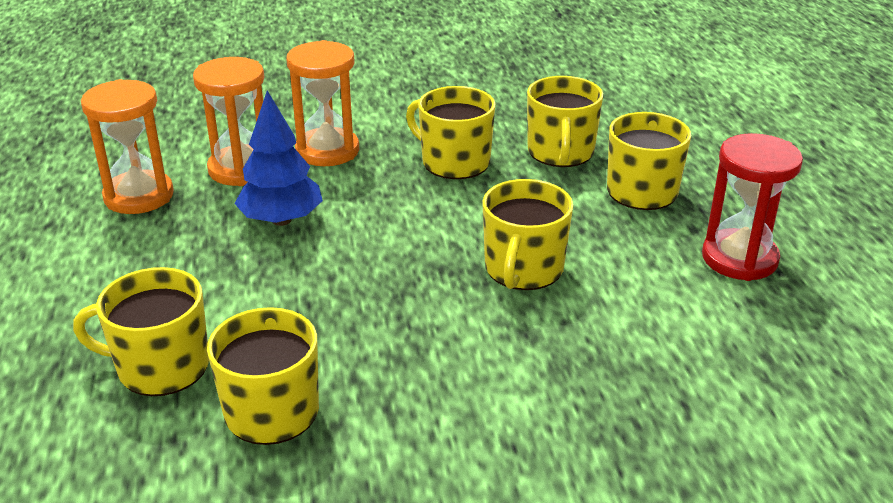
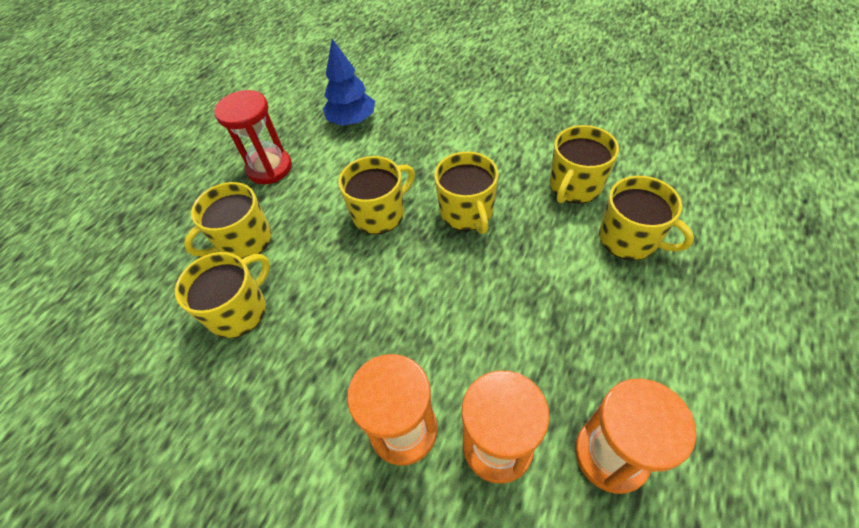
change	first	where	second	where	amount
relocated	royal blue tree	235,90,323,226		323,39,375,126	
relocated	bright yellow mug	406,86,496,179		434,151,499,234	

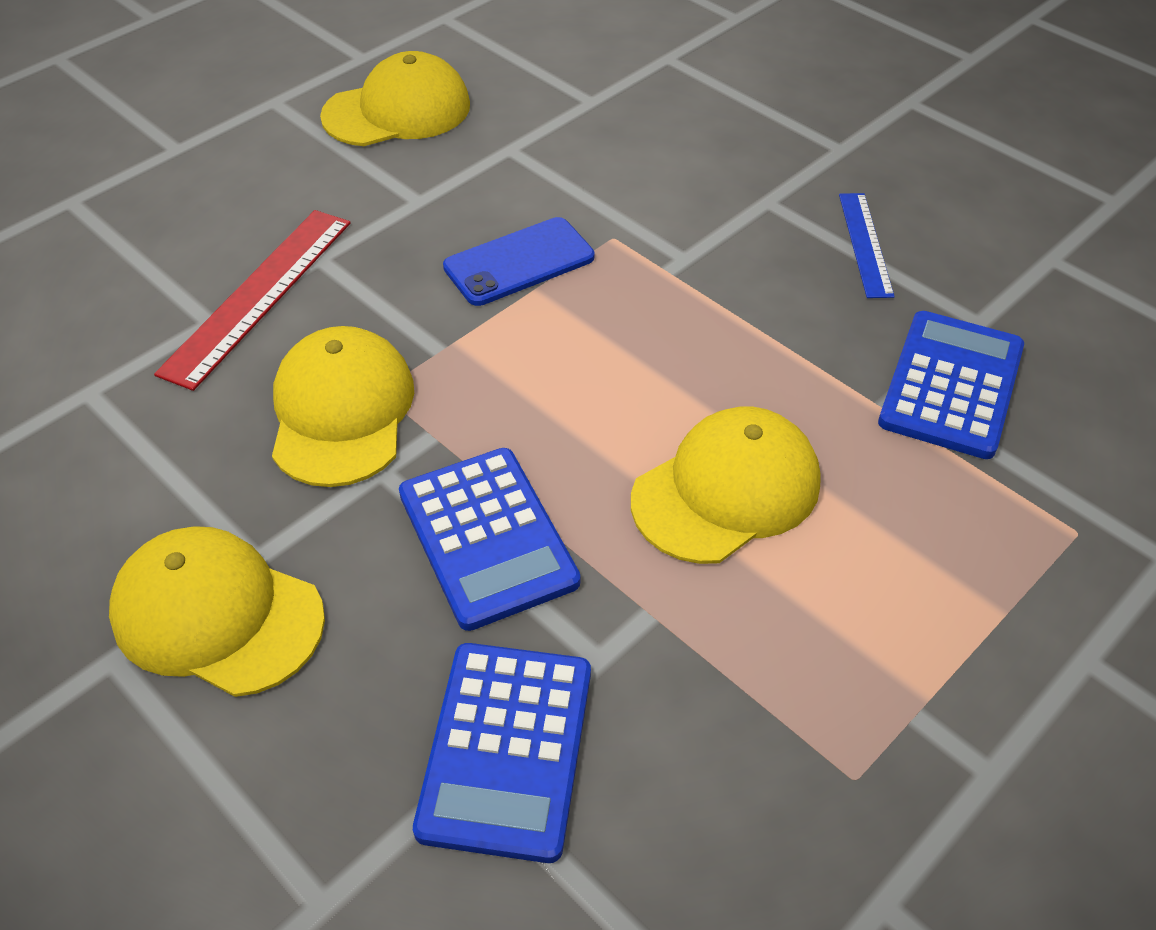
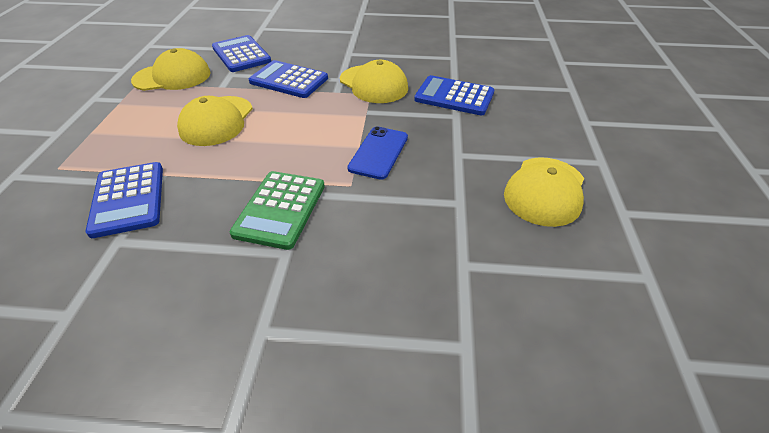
change	first	where	second	where	amount
relocated	bright yellow cap	109,526,325,697		131,48,211,91	
exchanged	crimson measuring stick	154,210,351,391	royal blue pocket calculator	414,75,495,116	
missing	royal blue measuring stick	839,193,895,298			
appeared			emerald pocket calculator	229,171,325,250	

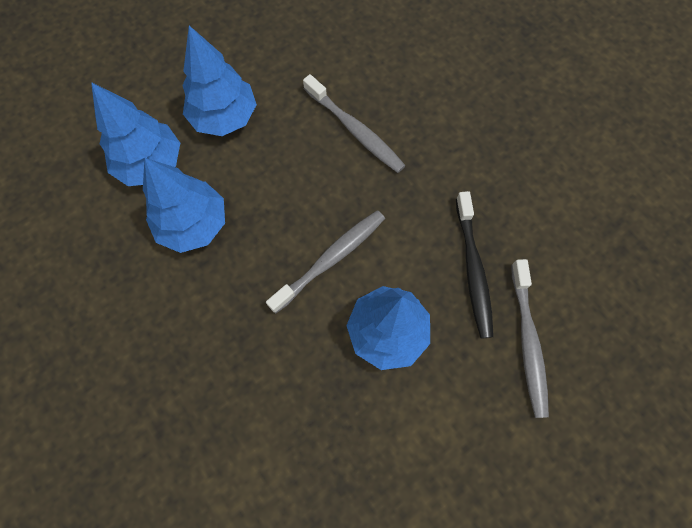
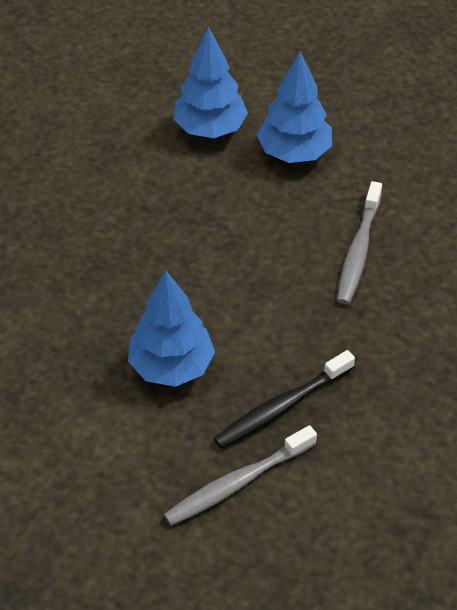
change	first	where	second	where	amount
missing	royal blue tree	143,158,225,253			
missing	grey toothbrush	266,210,385,313			

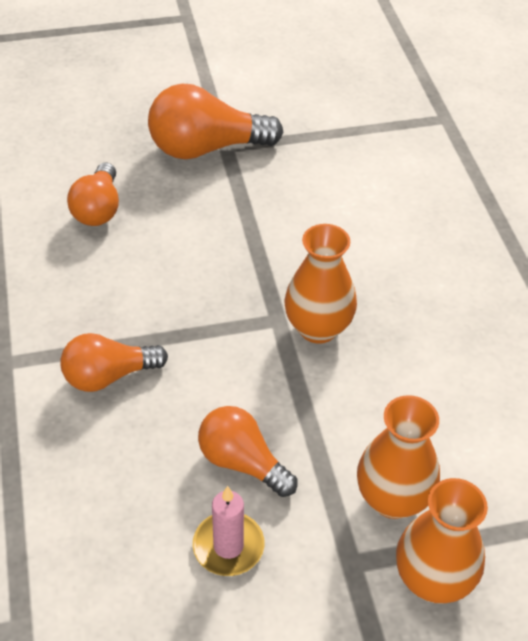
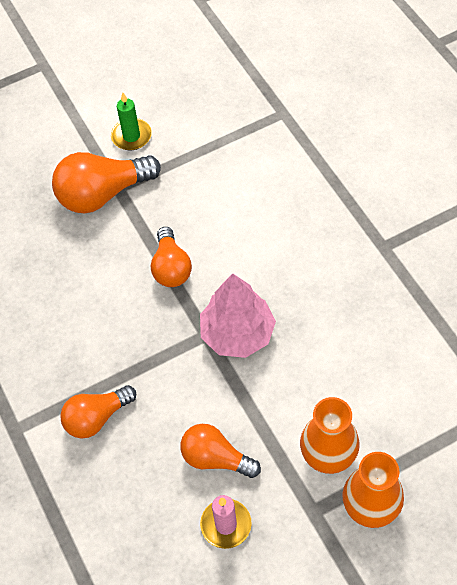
change	first	where	second	where	amount
relocated	orange bulb	67,162,119,226		151,227,192,287	
exchanged	orange flower vase	284,224,357,344	rose-pink tree	200,274,276,358	
appeared			emerald pillar candle	111,93,152,150	

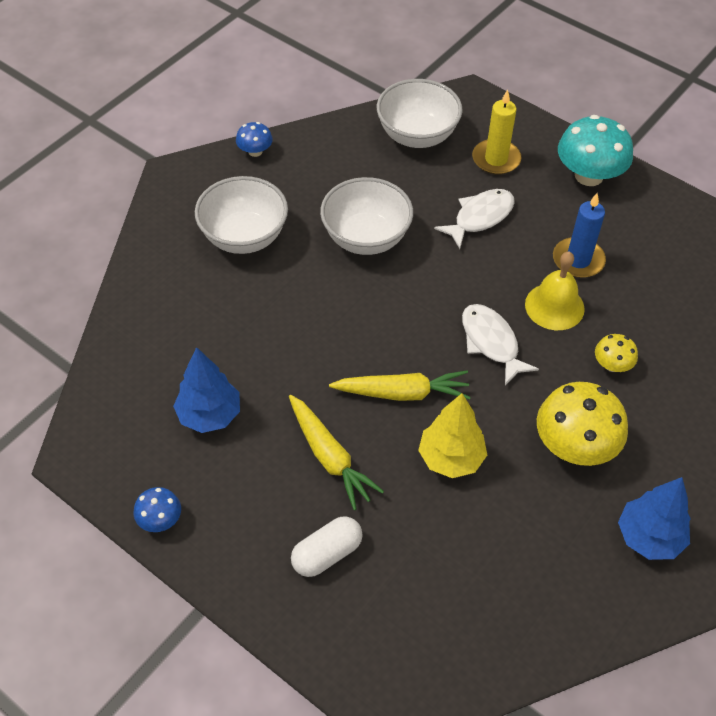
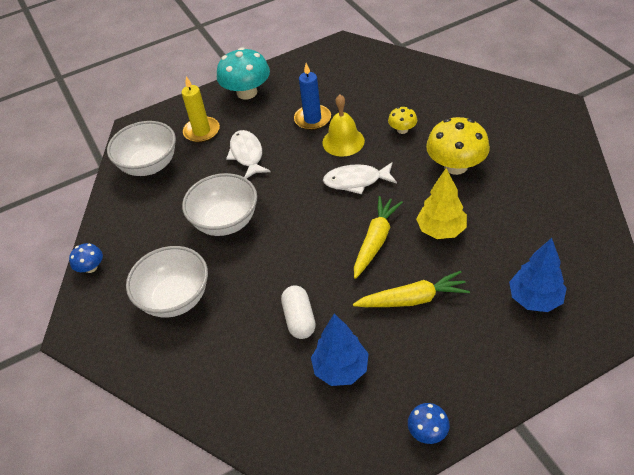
change	first	where	second	where	amount
relocated	pure white capsule	291,516,363,577		281,285,316,339	
relocated	royal blue tree	618,477,691,560		509,238,567,312	

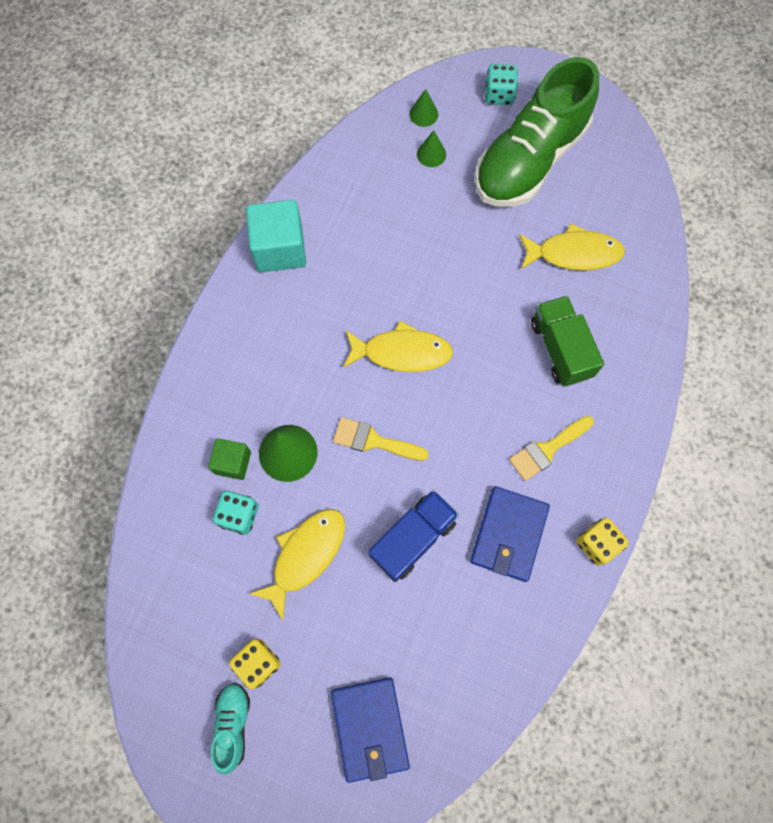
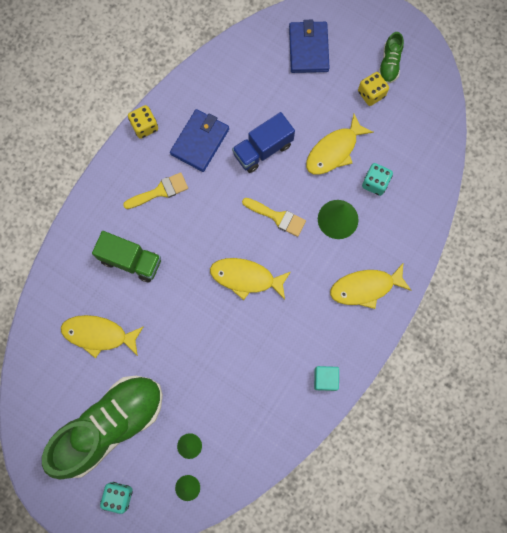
change	first	where	second	where	amount
missing	emerald solid cube	208,438,251,480			
colour	teal shoe	211,683,250,774	emerald shoe	379,32,404,84	
size	teal solid cube	246,200,306,272		314,366,339,391	x0.58
spun	emerald lorry	531,296,604,386		92,231,161,282	60 degrees counterclockwise
appeared			bright yellow toy fish	330,262,412,309	

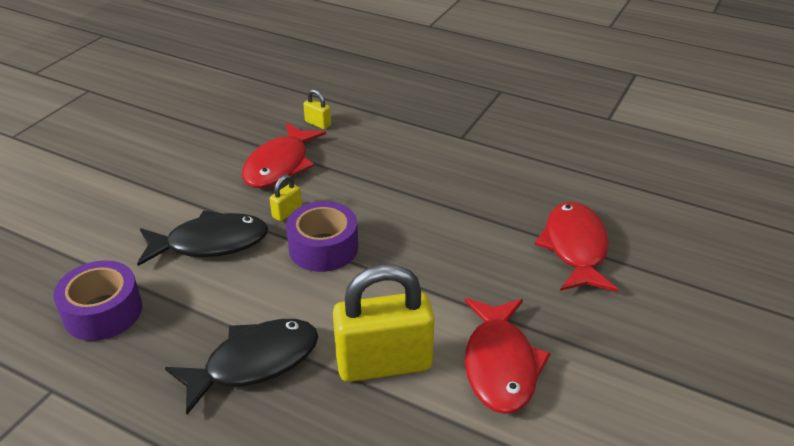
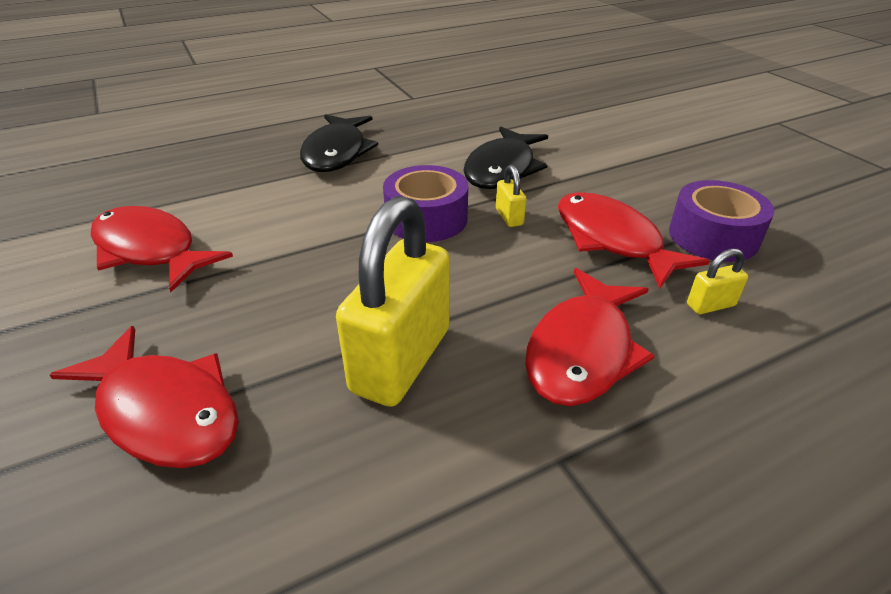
change	first	where	second	where	amount
relocated	royal purple sticky tape	53,260,142,341		669,180,774,262	
relocated	bright yellow lock	333,264,435,382		336,195,450,407	
appeared			crimson toy fish	525,268,655,406	

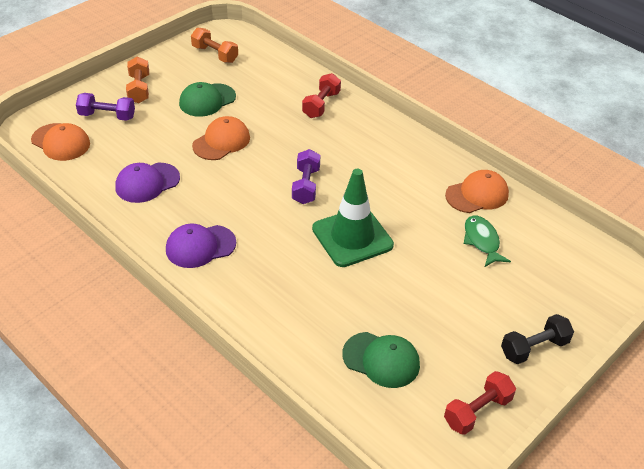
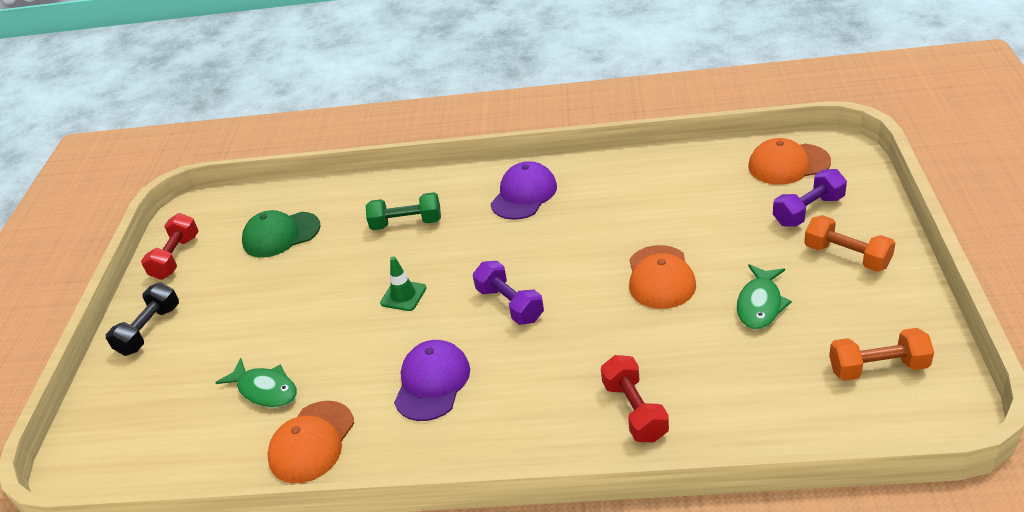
change	first	where	second	where	amount
relocated	royal purple cap	115,163,180,203		394,340,470,421	
exchanged	emerald cap	179,82,236,117	emerald toy fish	737,264,792,329	
size	emerald traffic cone	312,169,394,267		380,256,426,311	x0.46
appeared			emerald dumbbell	366,192,441,230	

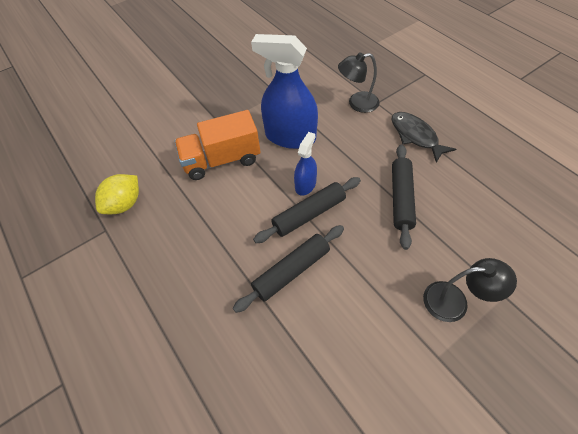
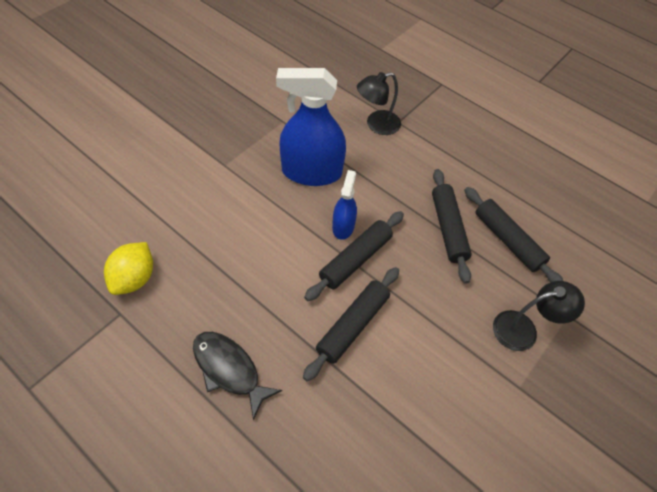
change	first	where	second	where	amount
missing	orange lorry	174,110,261,180			
relocated	black toy fish	392,112,456,163		193,332,282,420	
appeared			black pastry roller	464,187,563,282	

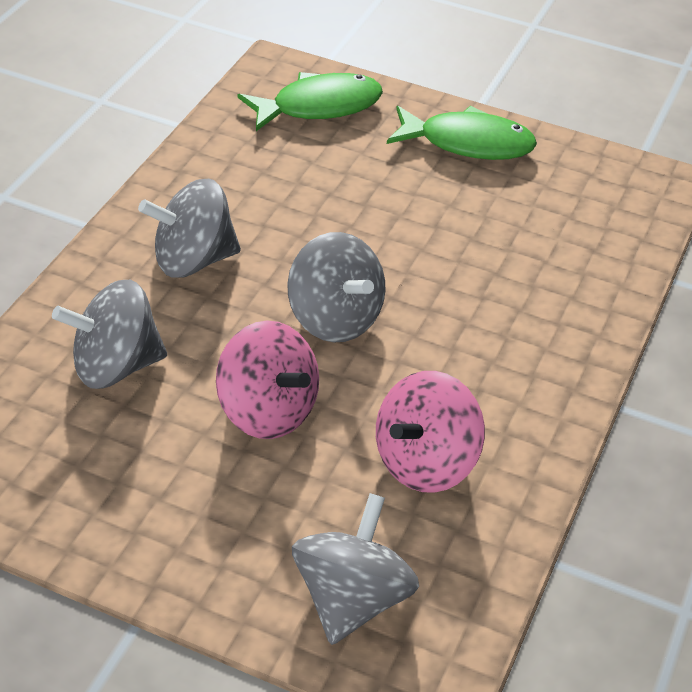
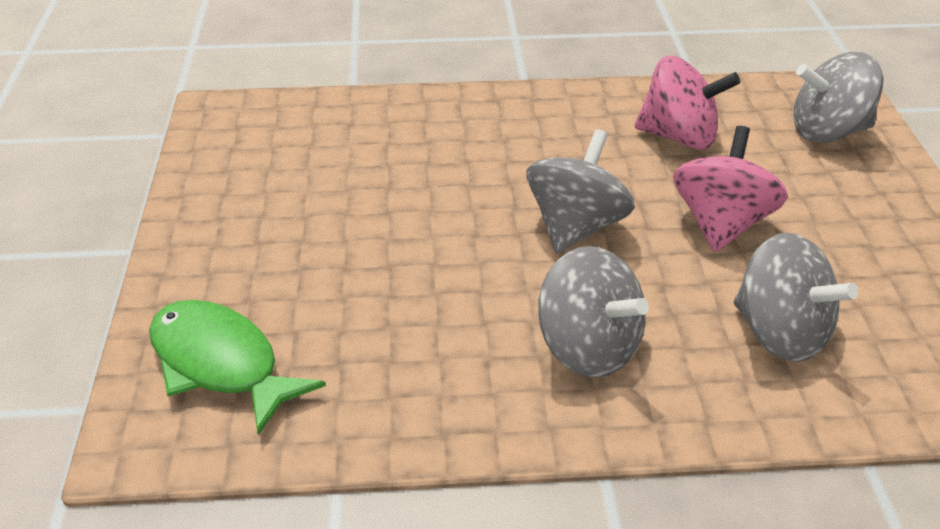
change	first	where	second	where	amount
missing	emerald toy fish	387,106,537,160			

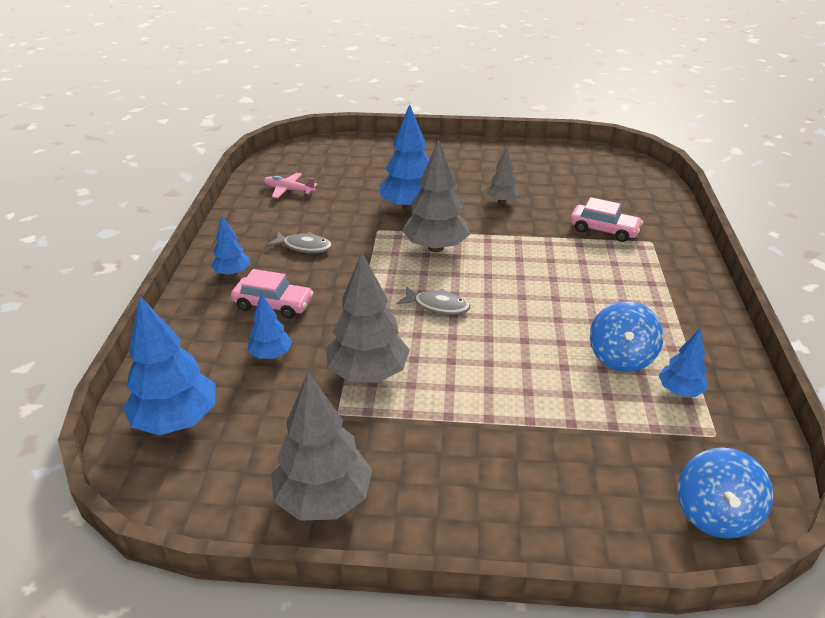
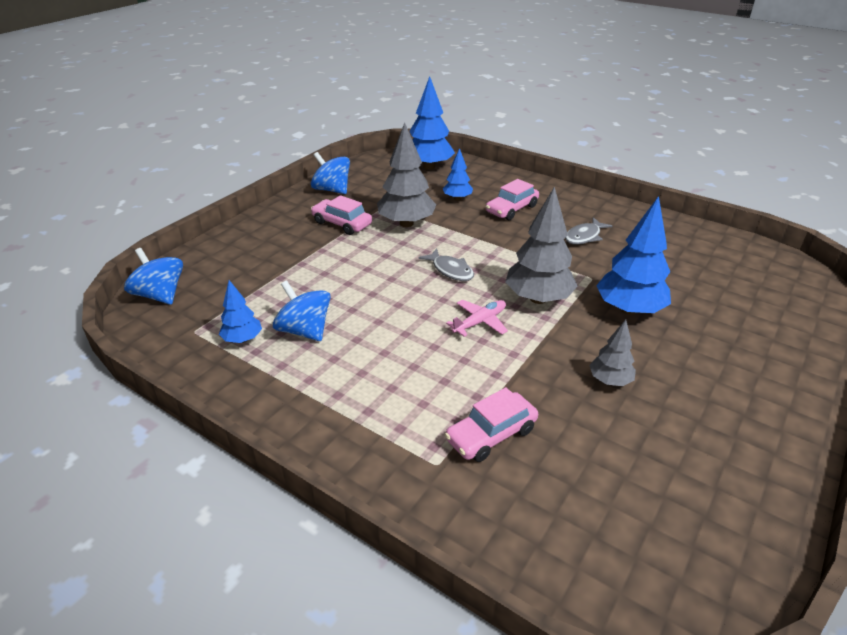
change	first	where	second	where	amount
missing	royal blue tree	211,216,250,276			
relocated	rose-pink plane	264,173,318,198		446,299,508,337	
exchanged	grey tree	271,372,372,521	royal blue spinning top	311,152,350,194	
spun	grey toy fish	397,287,470,315		418,249,474,281	90 degrees counterclockwise
appeared			rose-pink automobile	311,195,372,235	

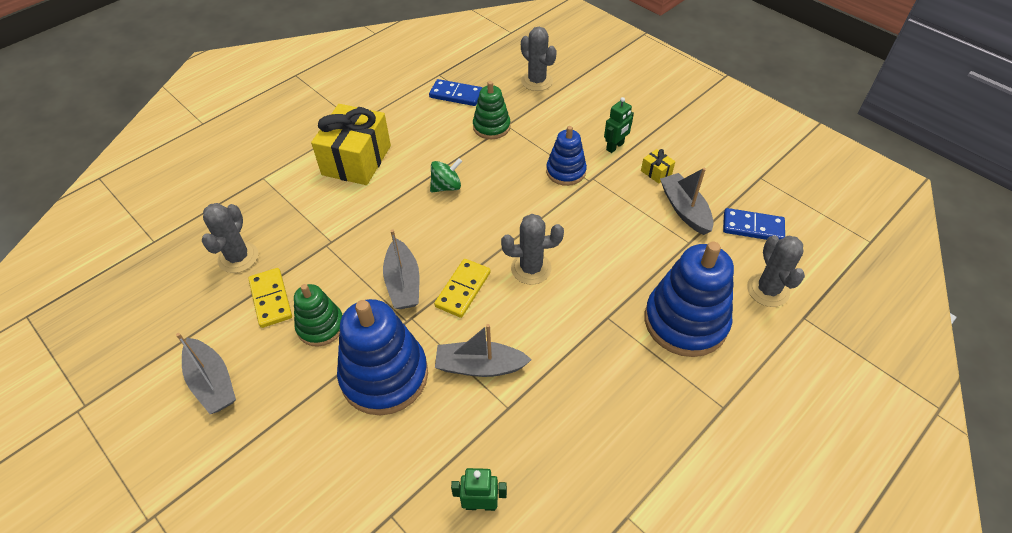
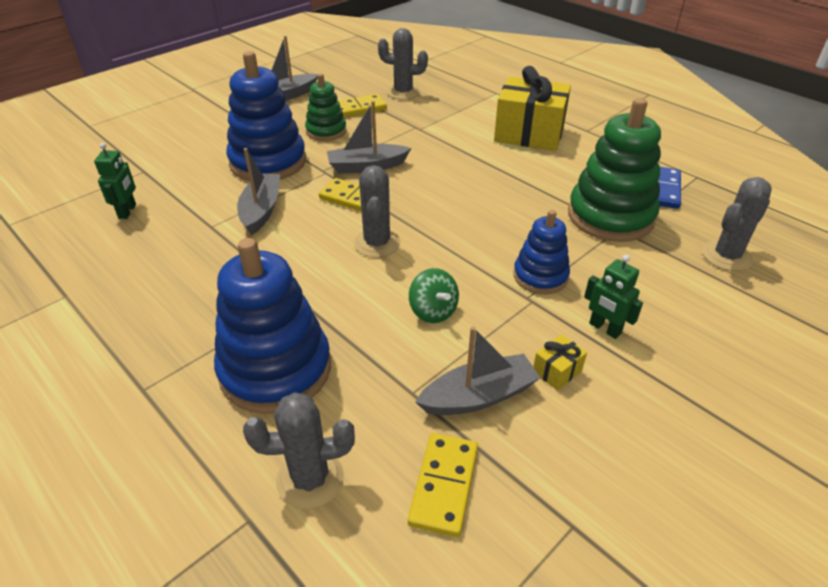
change	first	where	second	where	amount
relocated	emerald spinning top	430,158,462,193		409,268,459,323	
size	emerald ring stacker	473,81,510,139		568,98,661,242	x1.75
colour	royal blue domino	723,208,785,240	bright yellow domino	408,433,478,537	

